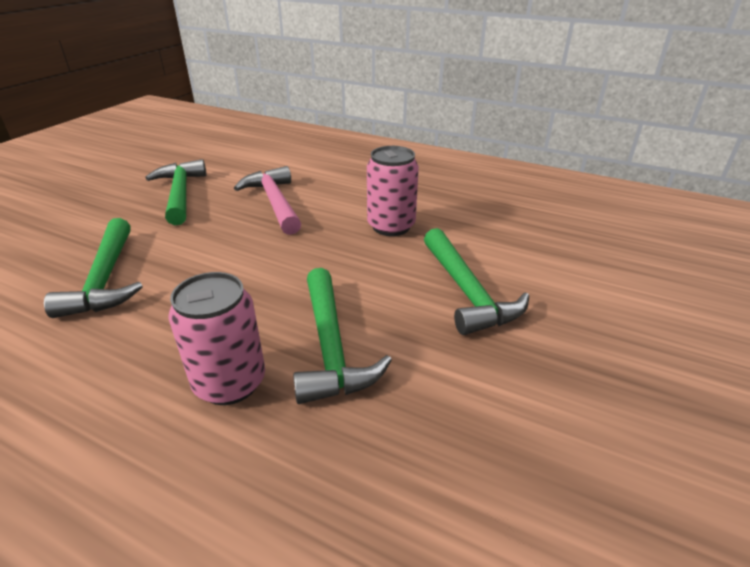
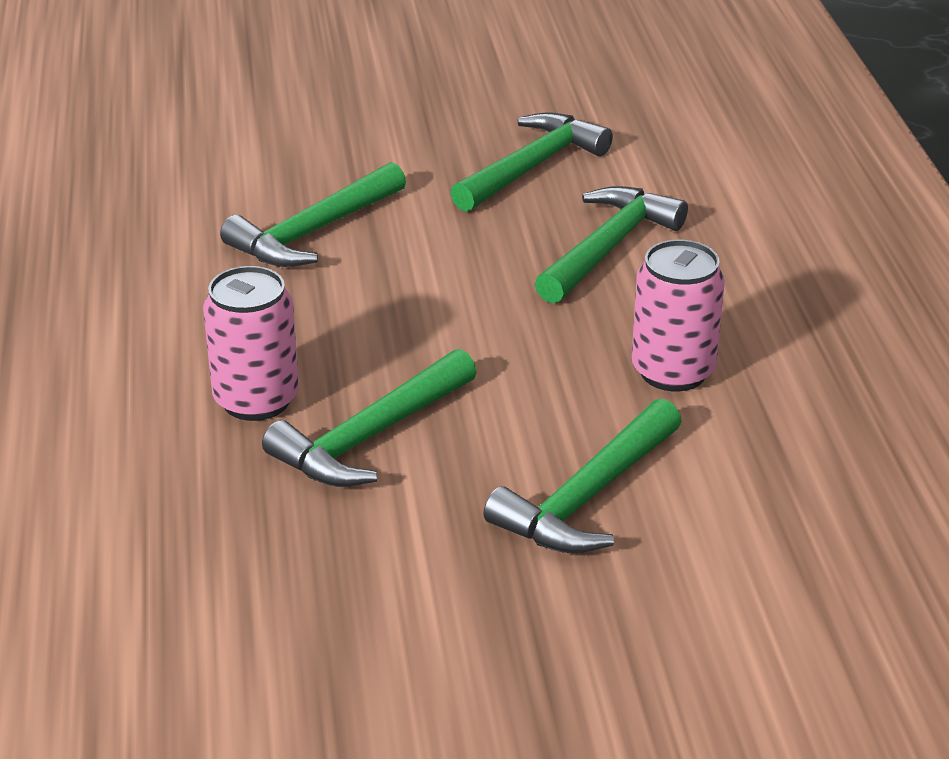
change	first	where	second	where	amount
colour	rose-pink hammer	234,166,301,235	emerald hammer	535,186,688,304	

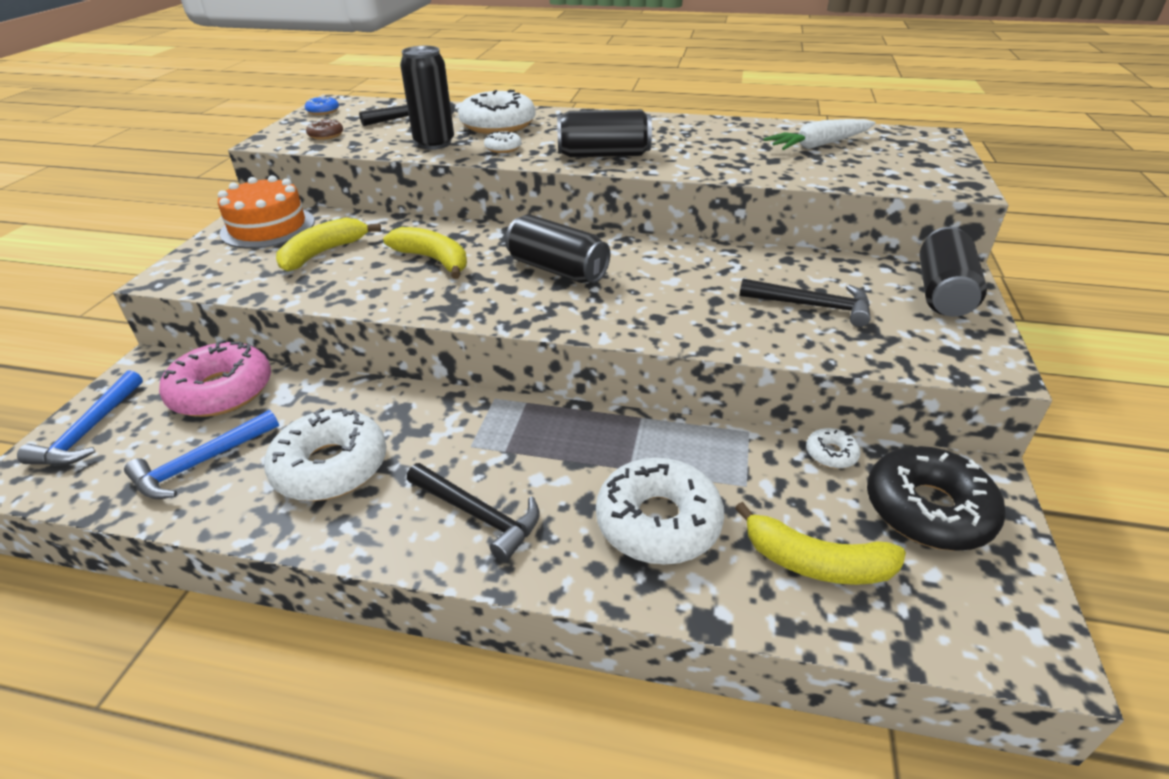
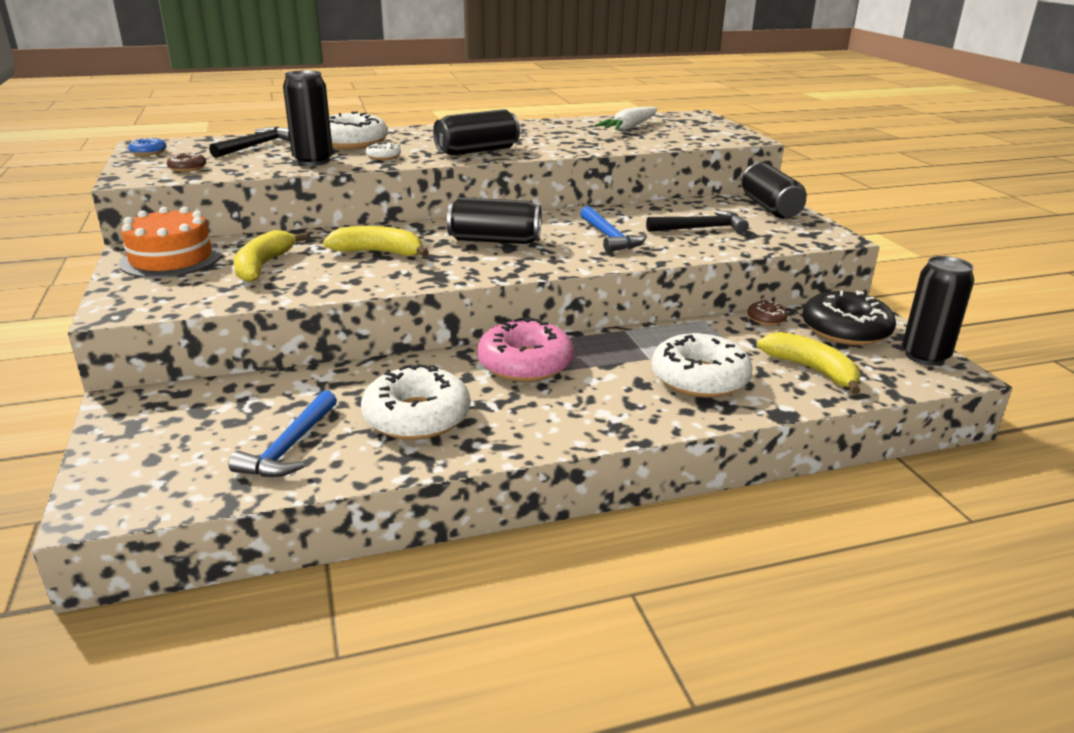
change	first	where	second	where	amount
relocated	royal blue hammer	17,370,143,466		580,206,647,253	
relocated	rose-pink doughnut	159,339,271,417		477,318,574,382	
missing	black hammer	407,463,540,562			
spun	bright yellow toy banana	735,502,906,585		757,332,861,394	120 degrees counterclockwise
colour	pure white doughnut	806,428,861,469	brown doughnut	747,301,788,325	
appeared			black soda can	902,256,974,366	

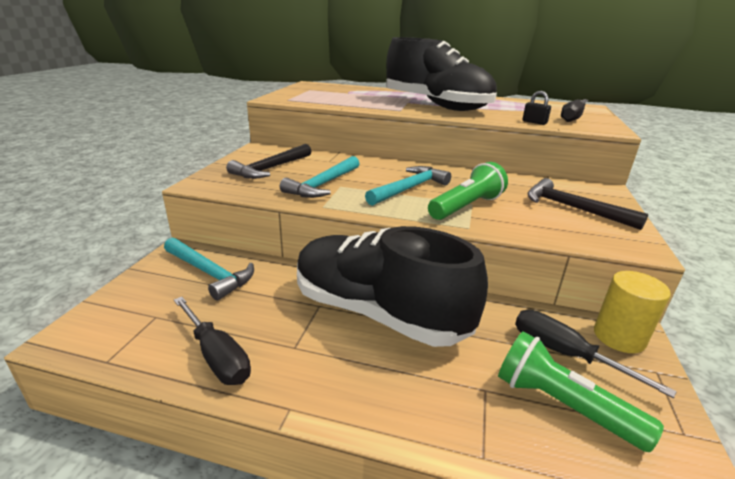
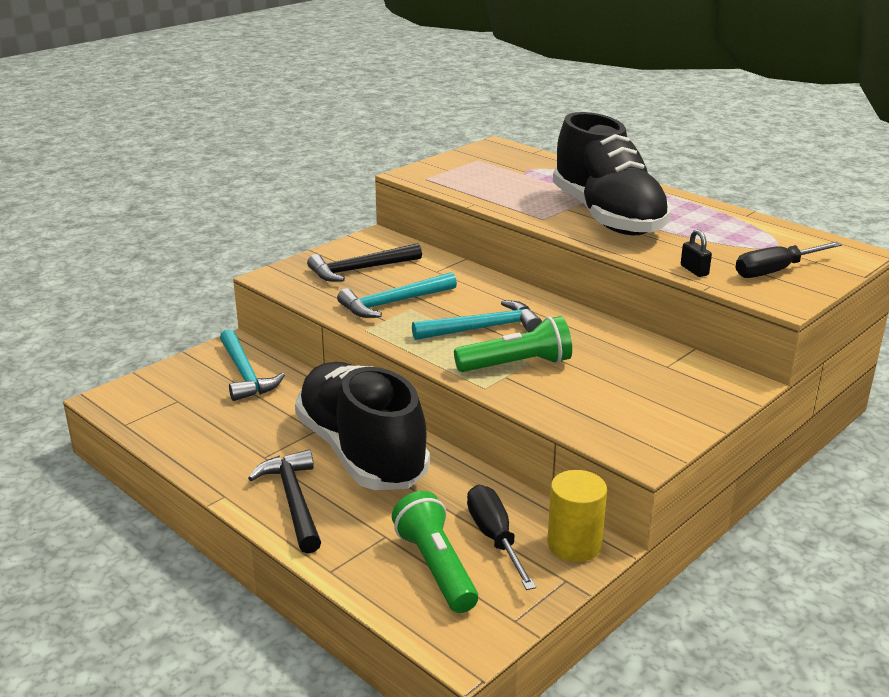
change	first	where	second	where	amount
missing	black flat screwdriver	174,297,251,385			
relocated	black hammer	528,178,648,230		248,450,321,554	

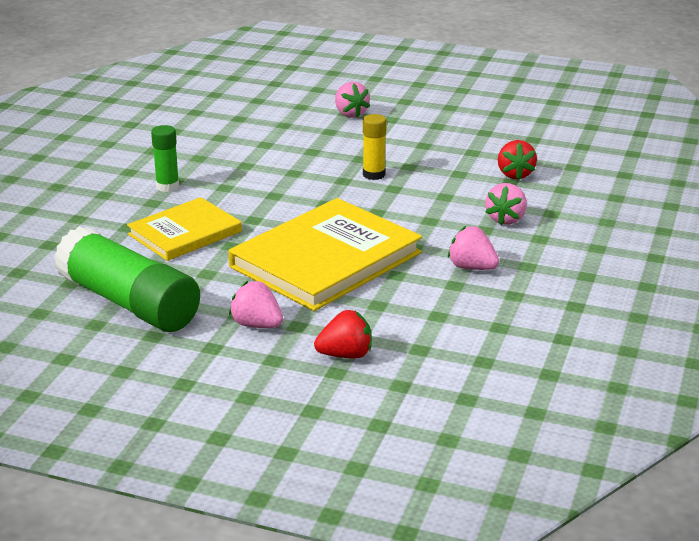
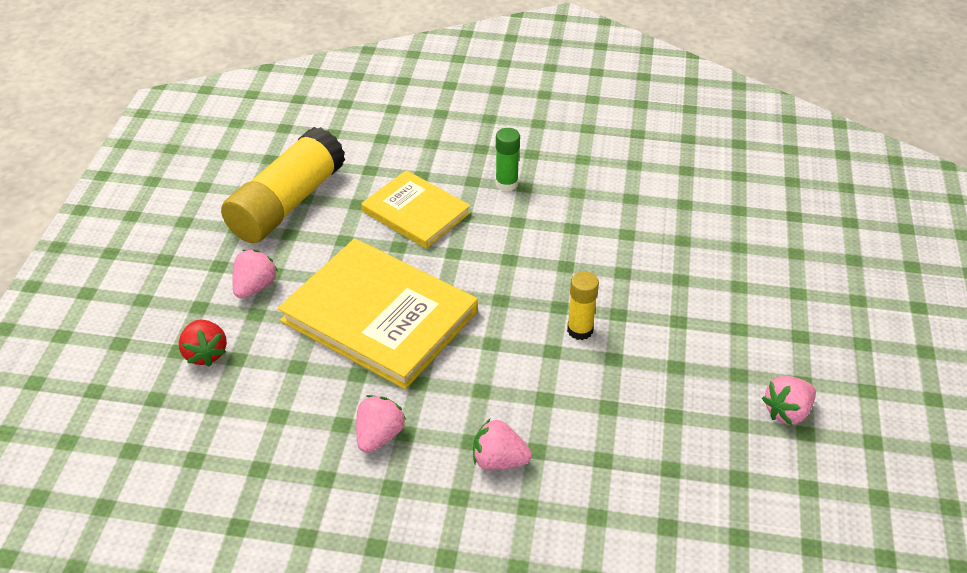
change	first	where	second	where	amount
colour	emerald stick of glue	54,227,200,332	bright yellow stick of glue	221,127,345,243	
relocated	rose-pink strawberry	335,82,370,118		762,376,816,425	
missing	crimson strawberry	498,140,537,180			

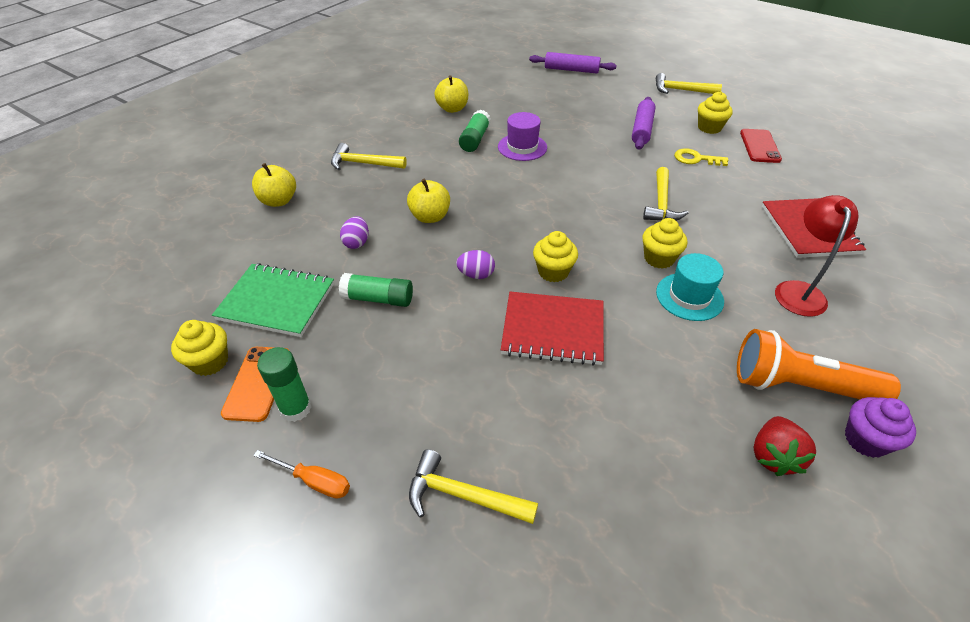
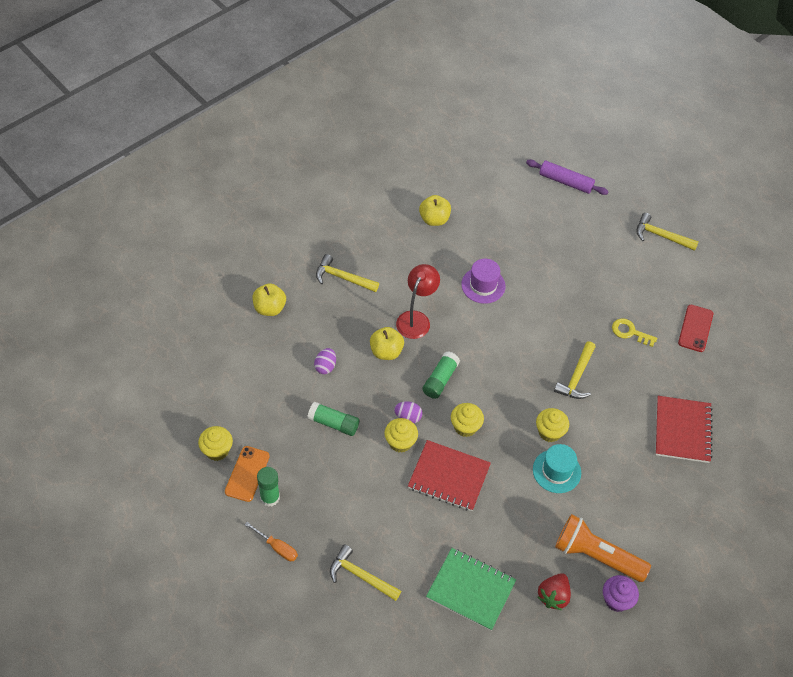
change	first	where	second	where	amount
relocated	emerald notebook	212,263,334,337		426,548,516,631	
relocated	emerald stick of glue	459,110,491,152		422,351,460,399	
missing	royal purple pastry roller	632,97,655,150			
relocated	bright yellow muffin	698,91,733,134		384,418,418,453	
relocated	crimson desk lamp	775,195,859,317		396,264,440,339	

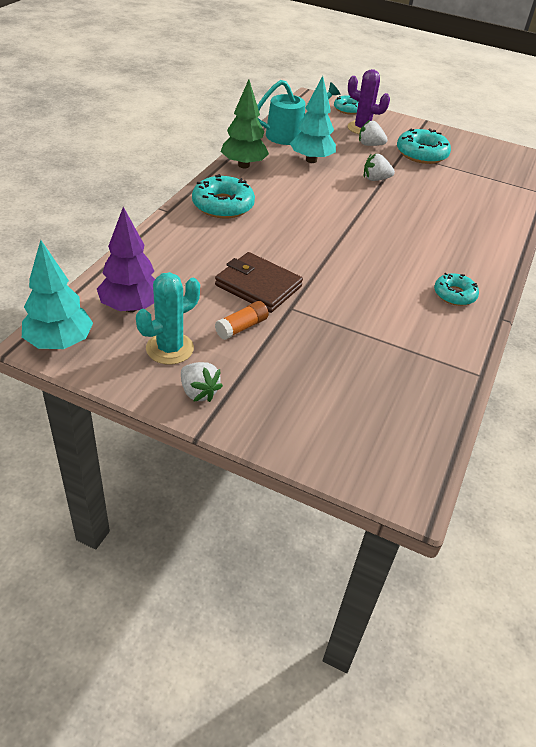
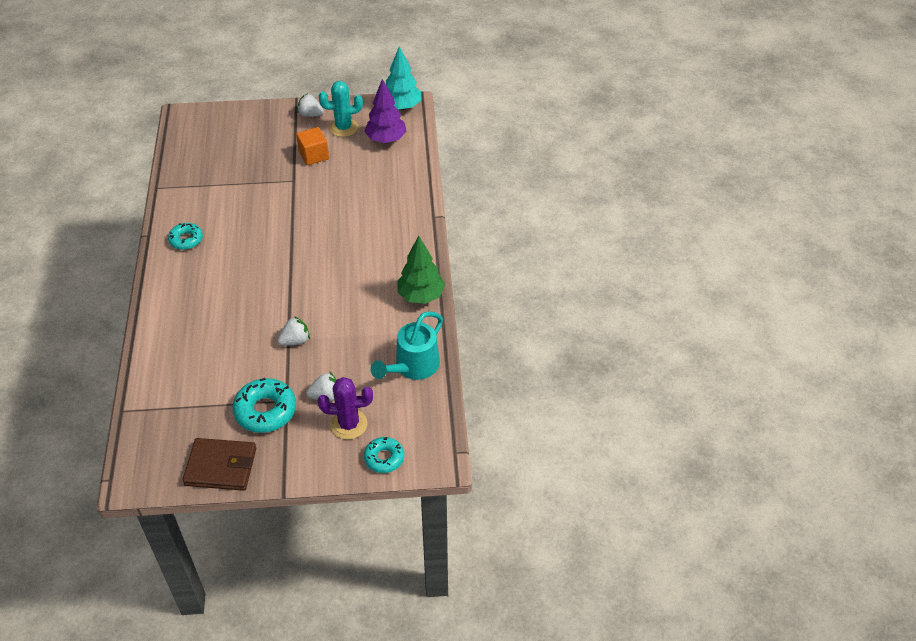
change	first	where	second	where	amount
spun	teal prickly plant	136,272,200,365		319,81,363,137	60 degrees clockwise
missing	teal doughnut	192,174,255,219			
relocated	brown card wallet	215,252,303,313		182,438,257,491	
exchanged	orange stick of glue	215,301,269,340	orange solid cube	296,127,329,165	
missing	teal tree	290,76,336,163			

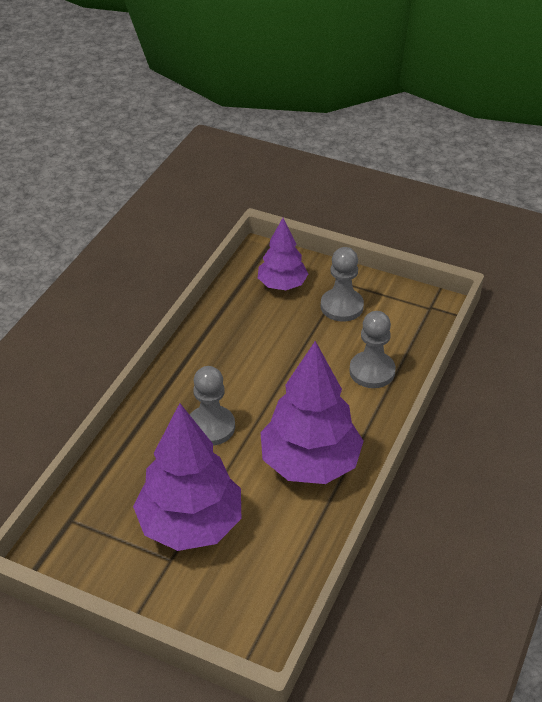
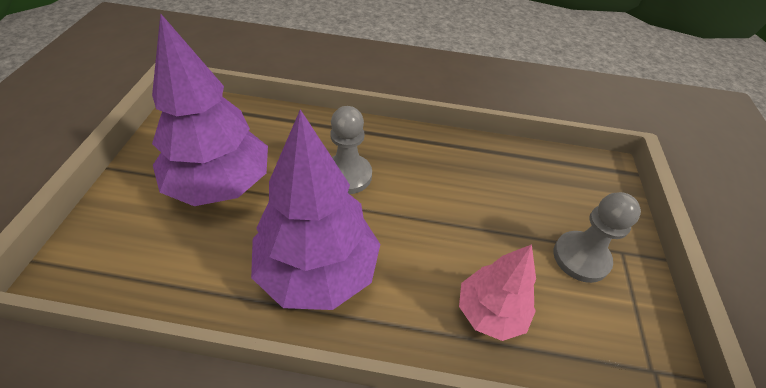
change	first	where	second	where	amount
missing	royal purple tree	258,218,308,290			
exchanged	grey chess pawn	349,311,396,388	rose-pink tree	459,244,536,341	

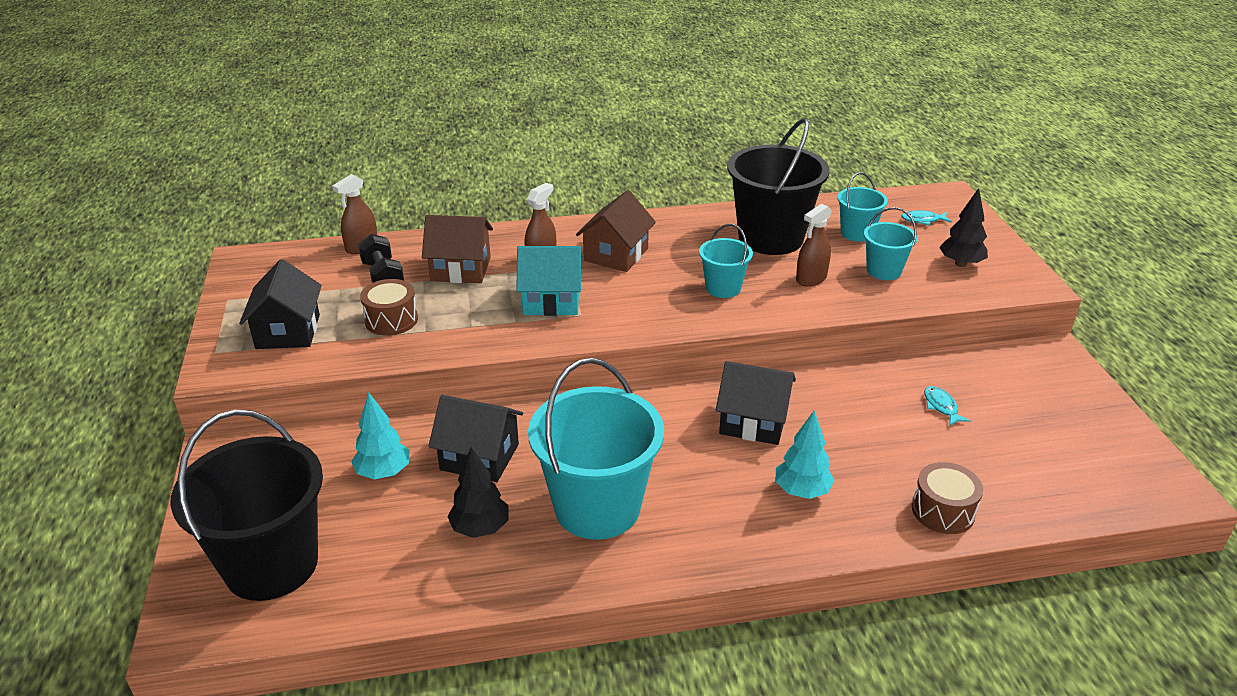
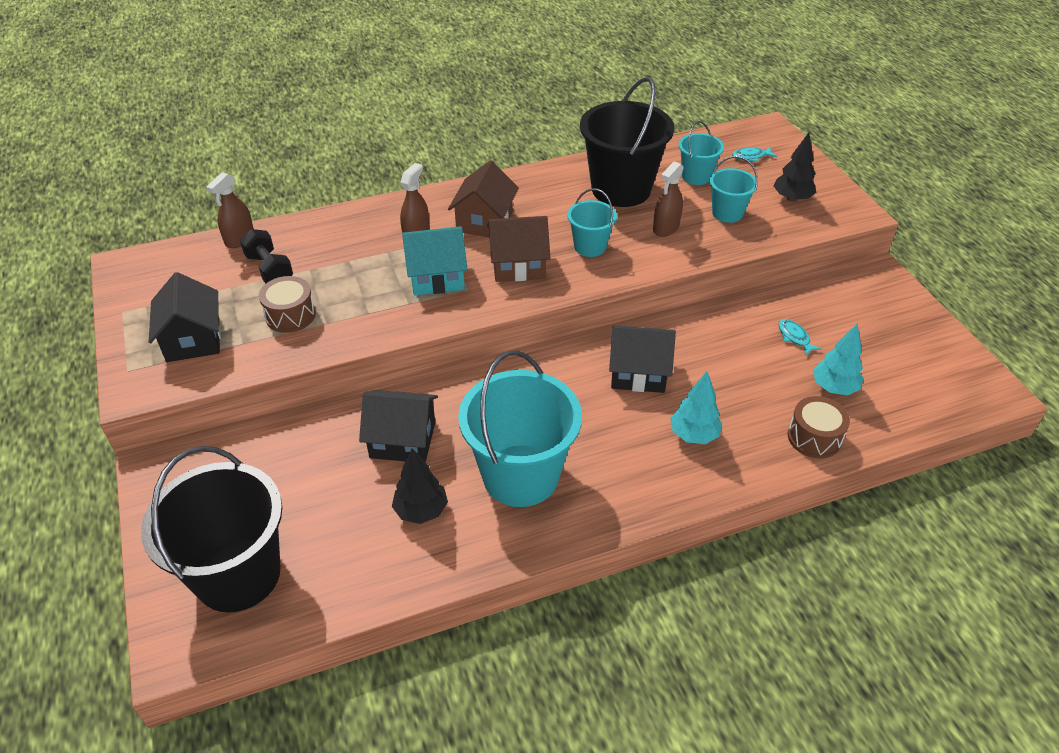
change	first	where	second	where	amount
relocated	teal tree	351,392,409,480		813,323,863,395	
relocated	brown cottage	422,215,493,283		487,216,550,282	

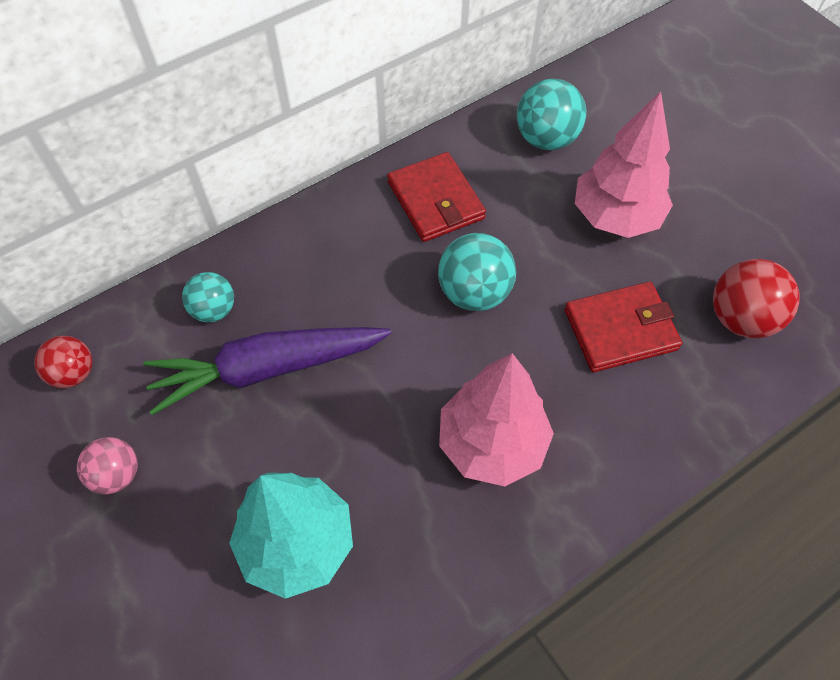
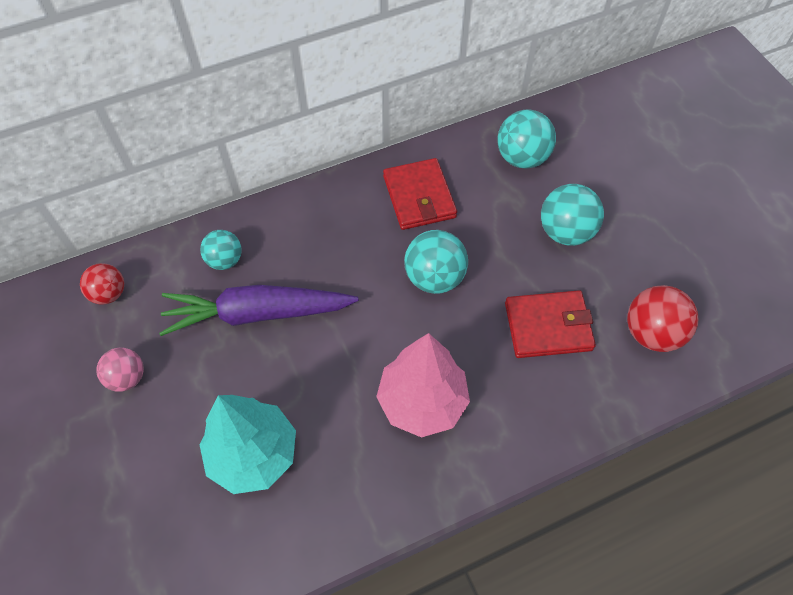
change	first	where	second	where	amount
exchanged	rose-pink tree	575,91,673,238	teal ball	541,184,604,246	

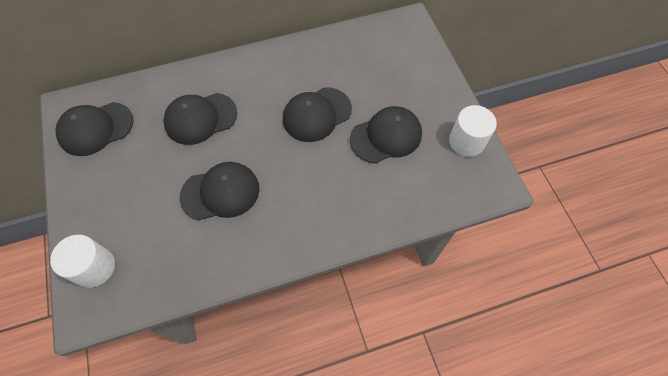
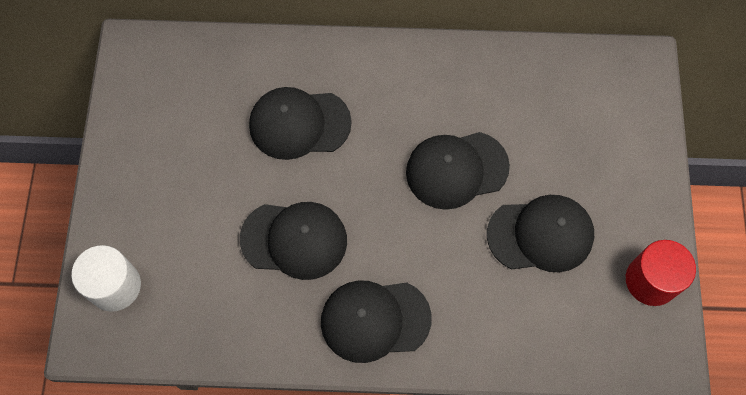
change	first	where	second	where	amount
relocated	black cap	55,102,134,156		321,280,432,363	
colour	pure white cylinder	449,105,497,157	crimson cylinder	626,240,696,306	

